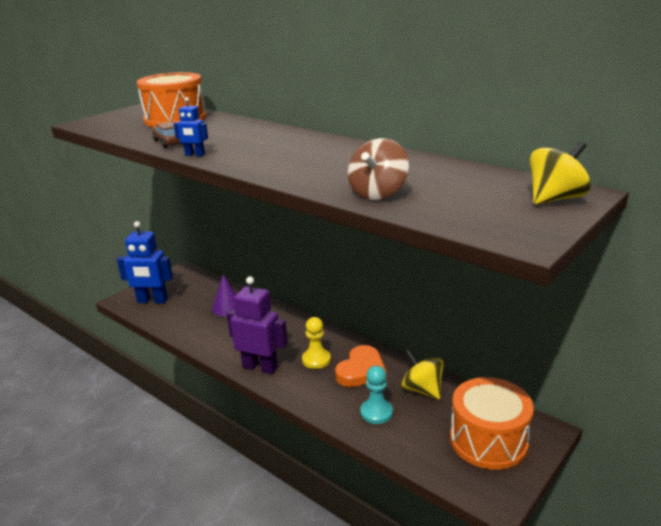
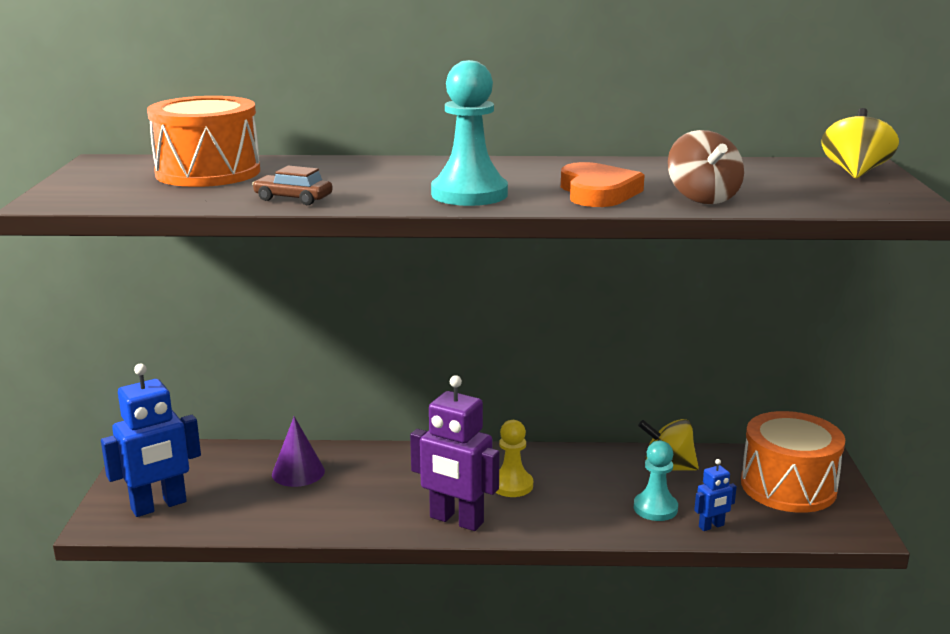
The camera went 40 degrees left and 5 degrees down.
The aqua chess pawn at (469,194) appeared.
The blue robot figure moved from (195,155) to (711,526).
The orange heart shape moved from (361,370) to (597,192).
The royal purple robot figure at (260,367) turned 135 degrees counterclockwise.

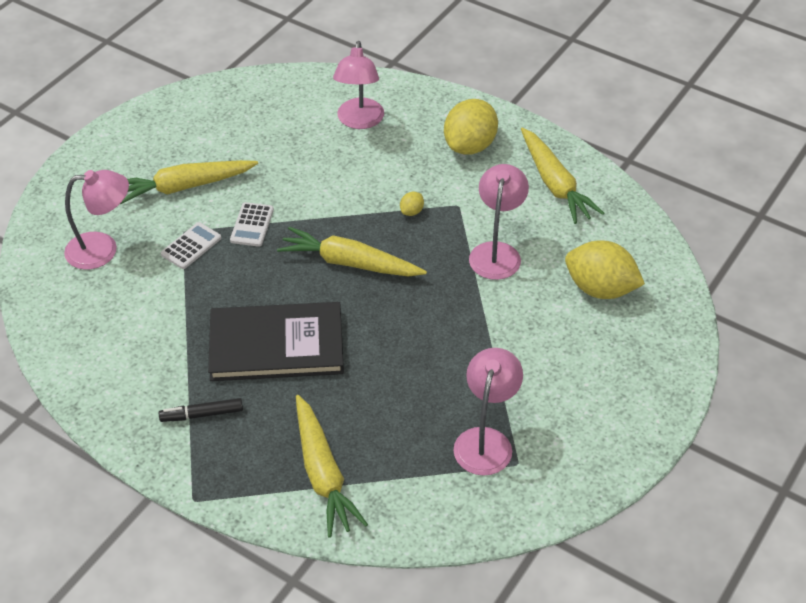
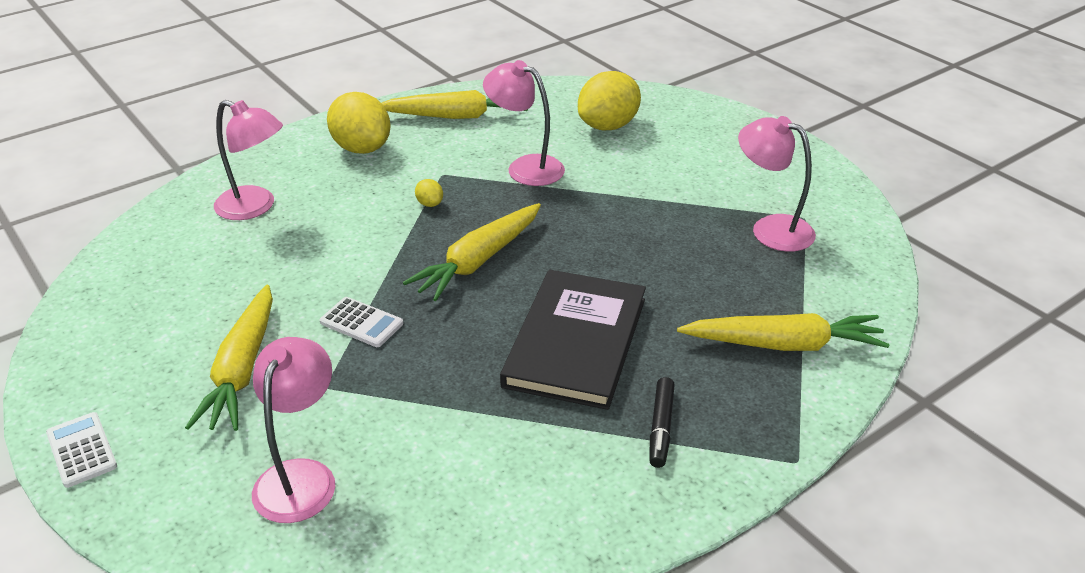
The camera went 70 degrees left and 10 degrees down.
The white pocket calculator moved from (191,246) to (82,450).

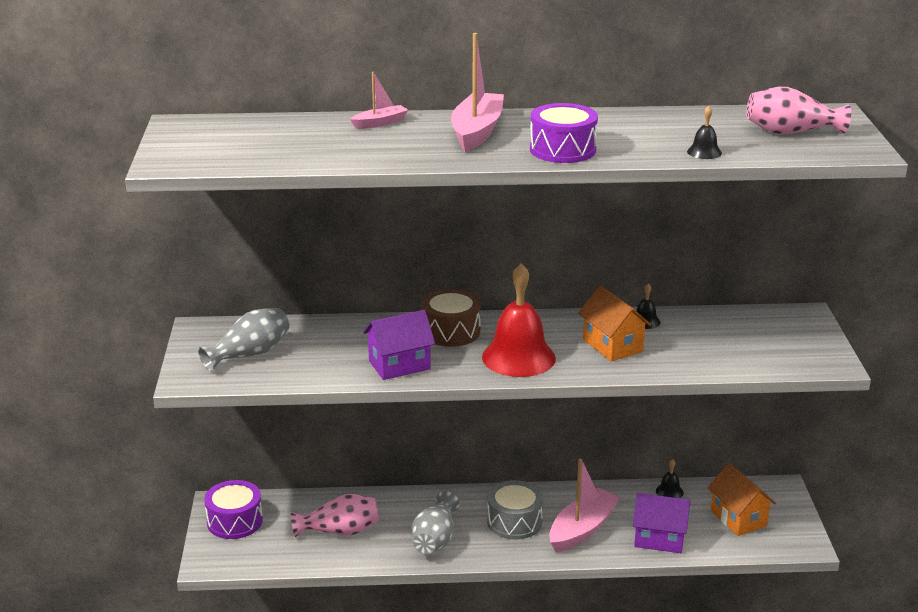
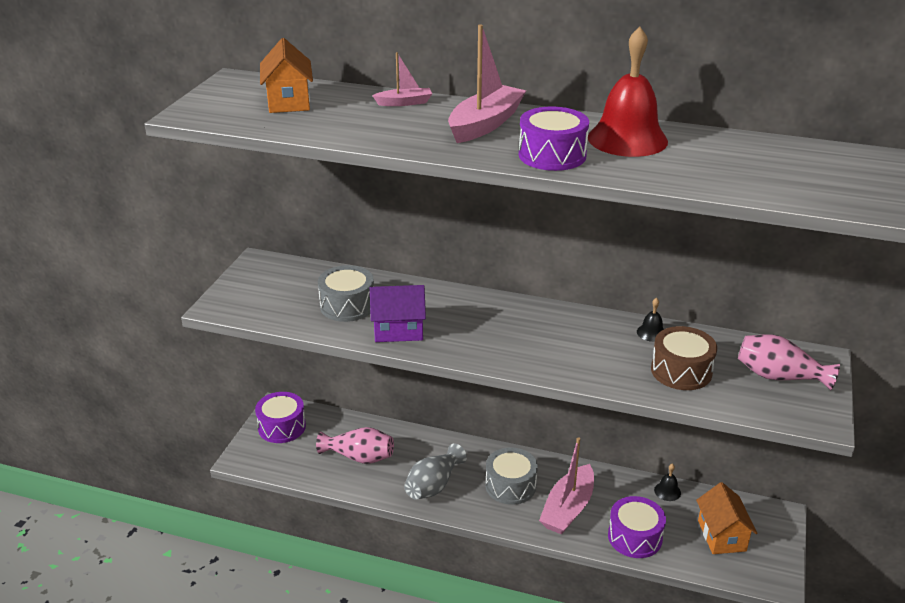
The camera went 20 degrees right and 5 degrees up.
The grey vase at (250,354) disappeared.
The jet-black school bell at (704,152) disappeared.
The grey drum at (347,305) appeared.
The brown drum moved from (451,331) to (681,371).
The crimson school bell moved from (518,357) to (627,139).
The orange house moved from (612,345) to (289,102).
The pink vase moved from (790,132) to (779,376).
The royal purple house at (659,539) was replaced by the royal purple drum at (635,537).
The pink boat at (582,529) turned 150 degrees clockwise.

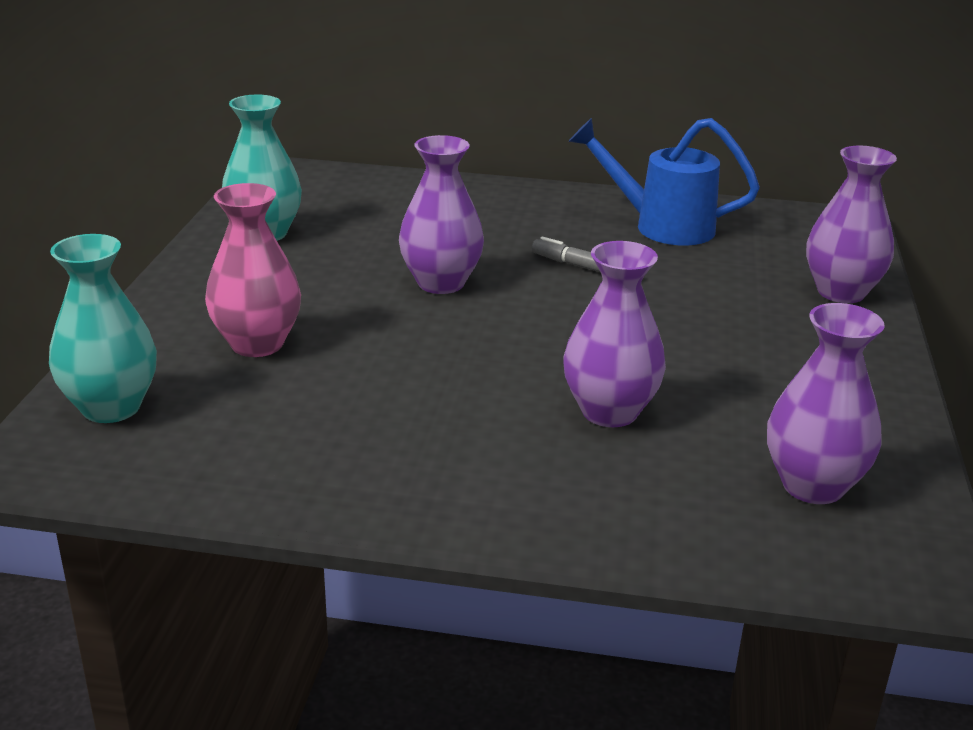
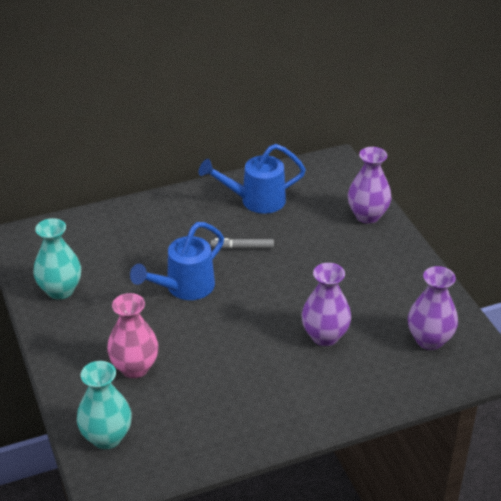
The camera went 30 degrees left and 10 degrees up.
The royal purple vase at (441,283) was replaced by the blue watering pot at (184,288).

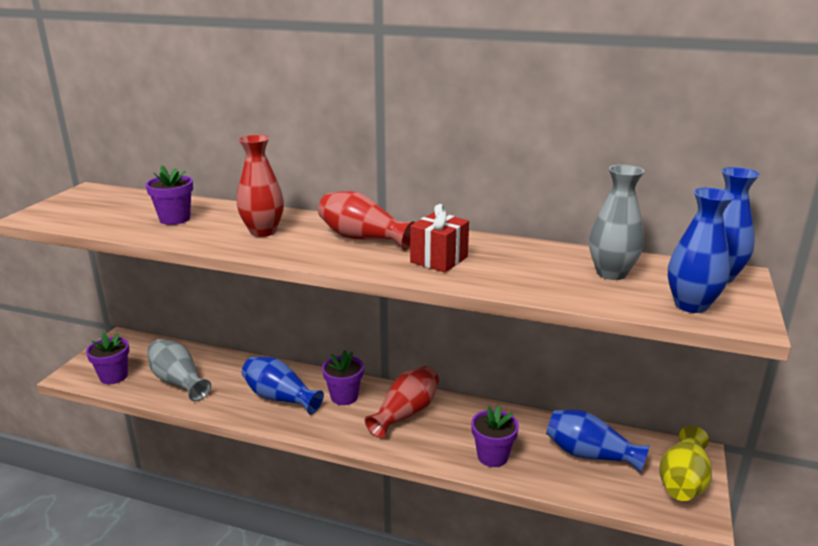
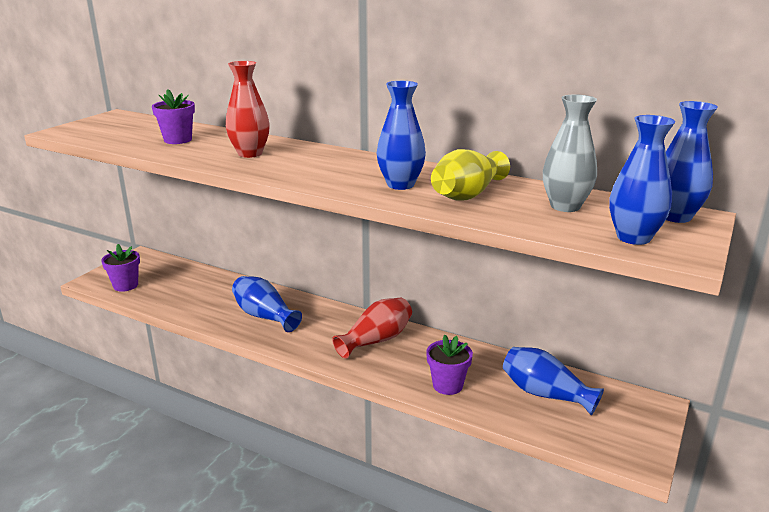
The camera went 10 degrees right and 0 degrees up.
The grey vase at (178,381) disappeared.
The crimson vase at (363,238) disappeared.
The royal purple plant pot at (344,397) disappeared.
The golden vase moved from (683,480) to (467,194).
The crimson present at (439,259) was replaced by the blue vase at (400,185).

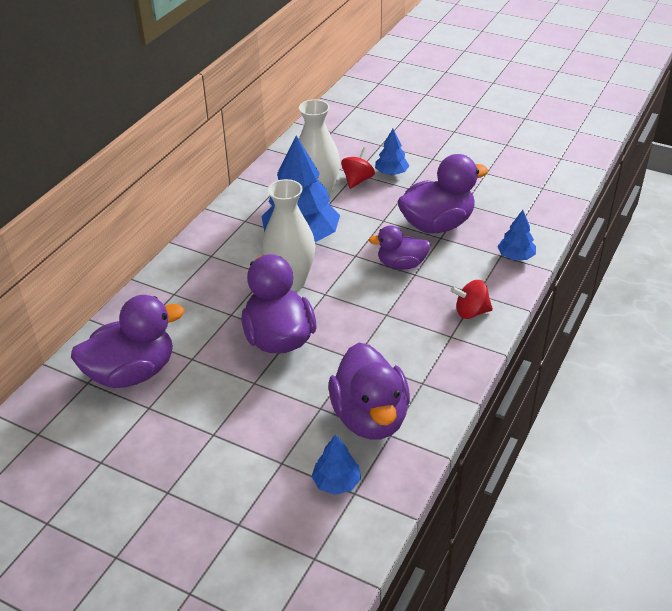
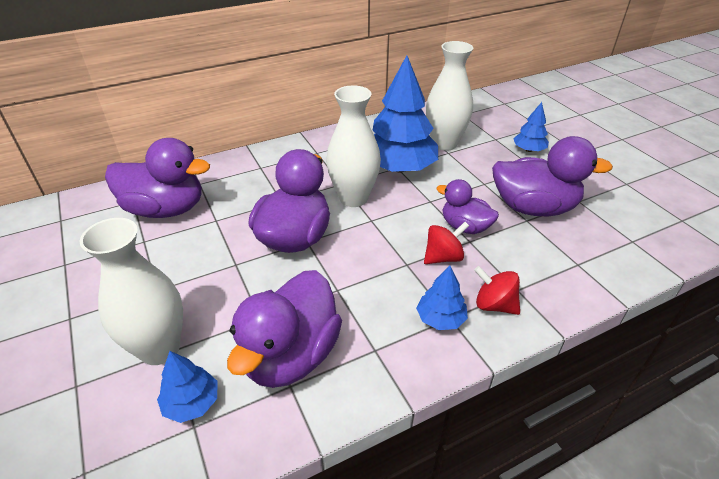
The camera went 35 degrees right and 0 degrees up.
The white vase at (160,348) appeared.
The crimson spinning top moved from (357,180) to (443,257).
The blue tree moved from (515,256) to (440,319).

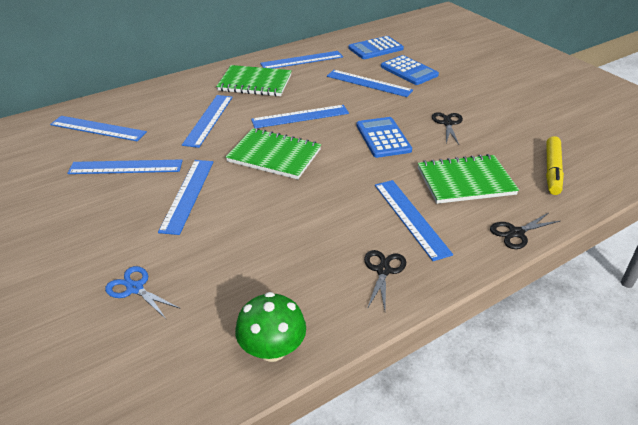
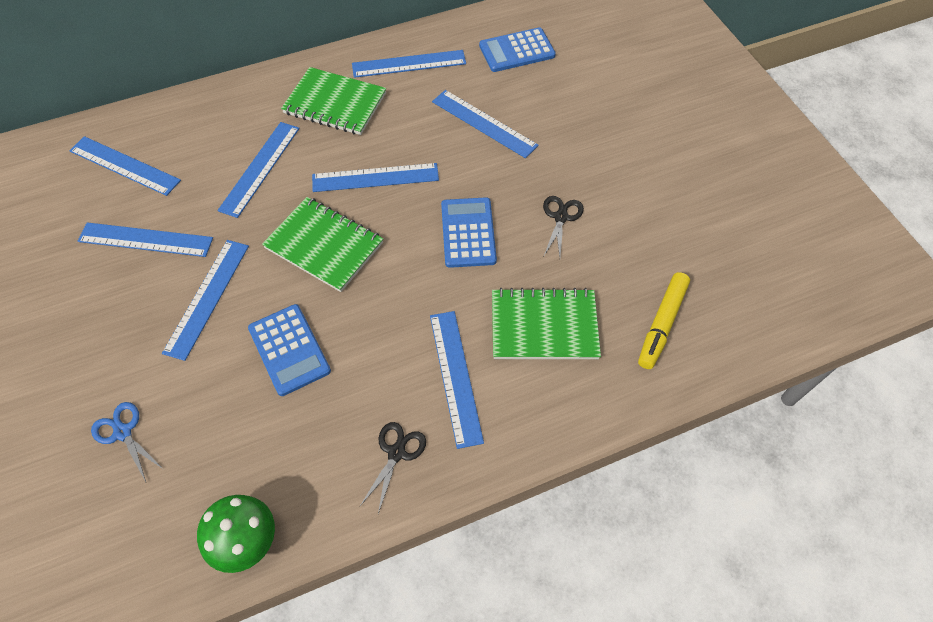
The camera went 10 degrees right and 20 degrees up.
The jet-black pair of scissors at (516,233) disappeared.
The blue pocket calculator moved from (409,71) to (289,350).

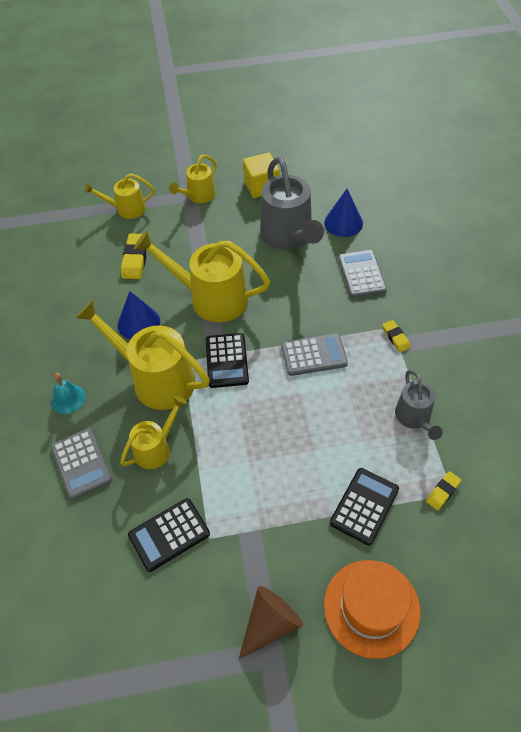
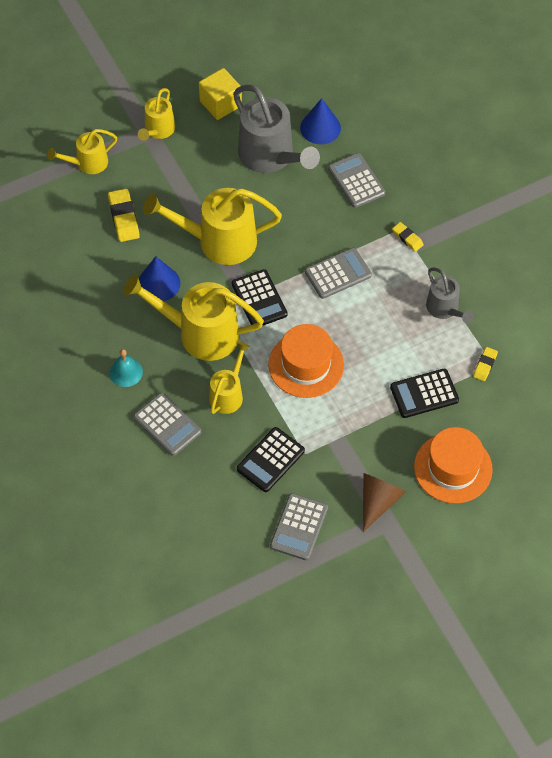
The camera went 20 degrees left and 5 degrees up.
The orange hat at (306,365) appeared.
The grey pocket calculator at (299,527) appeared.
The jet-black pocket calculator at (364,506) turned 120 degrees counterclockwise.

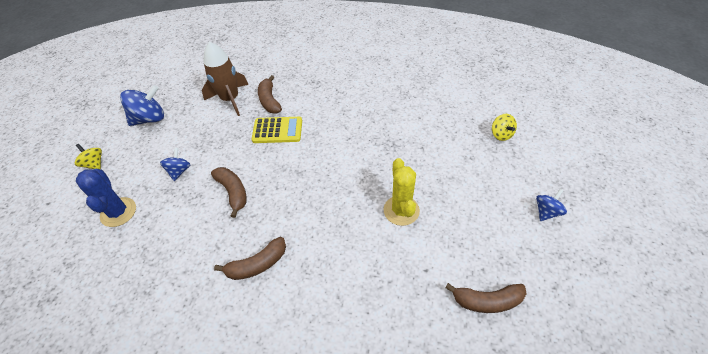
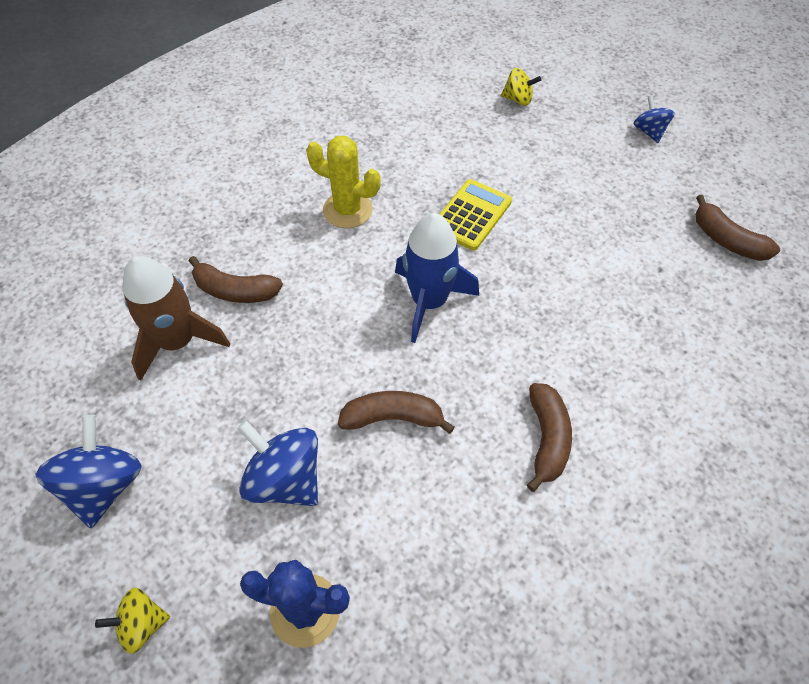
The camera went 60 degrees left and 5 degrees up.
The blue rocket at (429,302) appeared.
The golden pocket calculator moved from (277,130) to (471,215).
The golden saguaro cactus moved from (401,210) to (347,210).
The brown banana fruit at (487,301) turned 105 degrees clockwise.
The blue spinning top at (179,171) changed to 1.71 times the size.

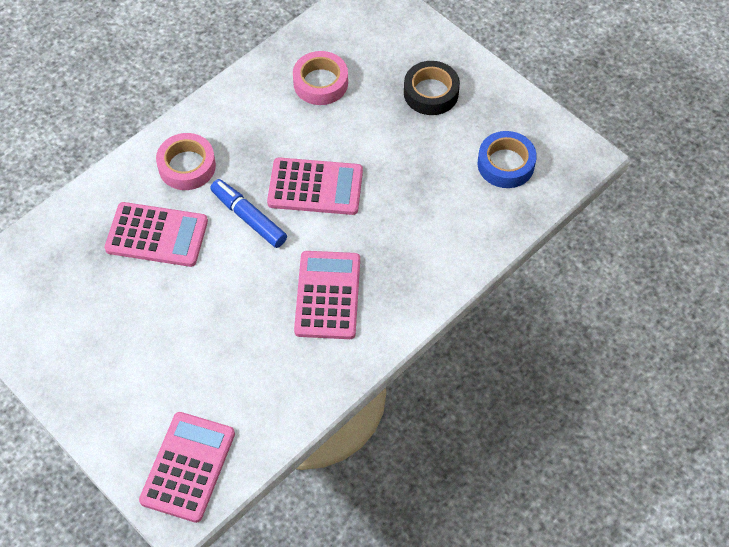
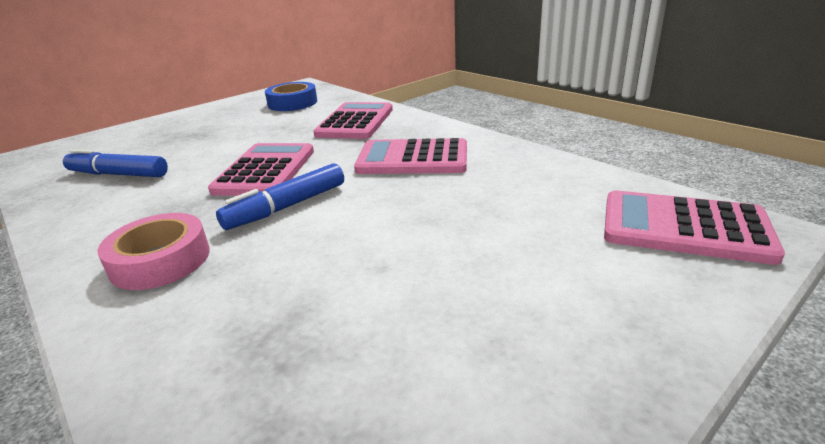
The camera went 85 degrees left and 30 degrees down.
The jet-black roll of tape at (431,93) disappeared.
The pink pocket calculator moved from (157,235) to (355,122).
The pink roll of tape at (320,83) was replaced by the blue marker at (118,174).

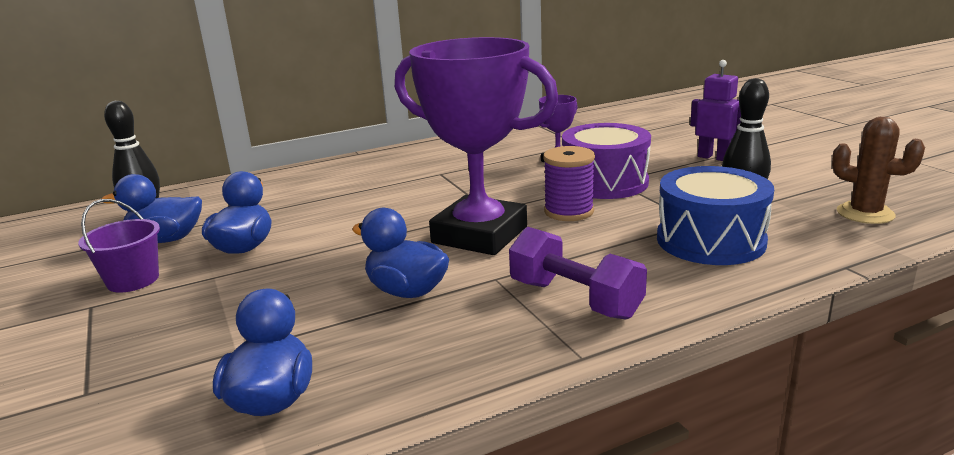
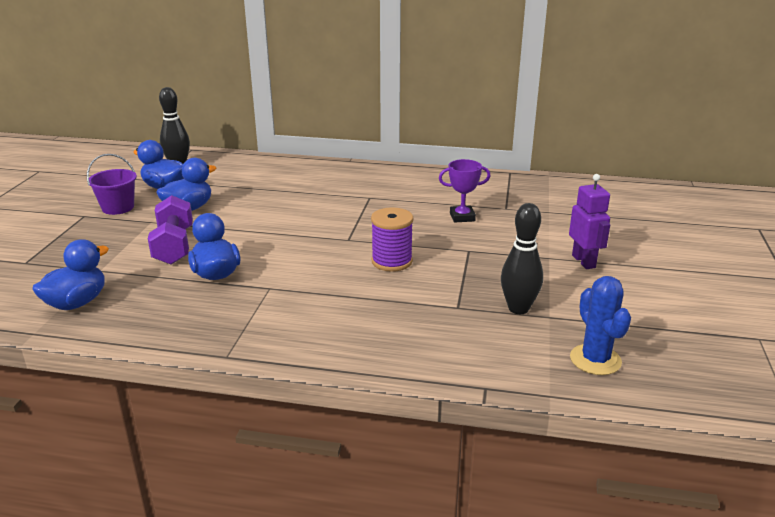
The camera went 35 degrees right and 5 degrees up.
The royal purple prize cup at (479,235) disappeared.
The royal purple drum at (604,182) disappeared.
The blue drum at (710,240) disappeared.
The royal purple dumbbell moved from (574,299) to (174,246).
The brown saguaro cactus at (865,213) became the blue saguaro cactus at (595,360).

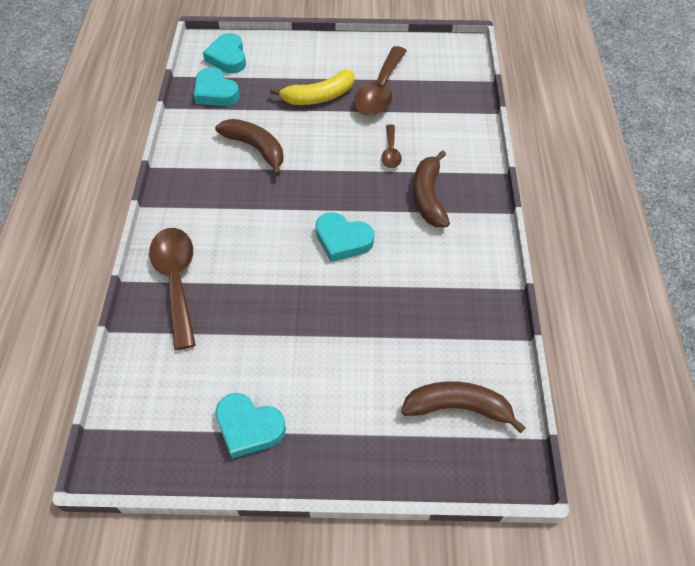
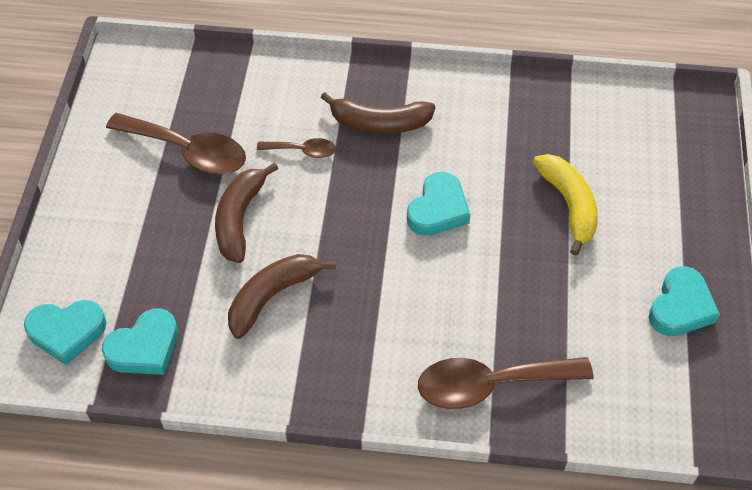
The camera went 85 degrees left and 0 degrees up.
The golden banana fruit moved from (319,97) to (569,205).
The brown banana fruit moved from (458,407) to (240,219).

